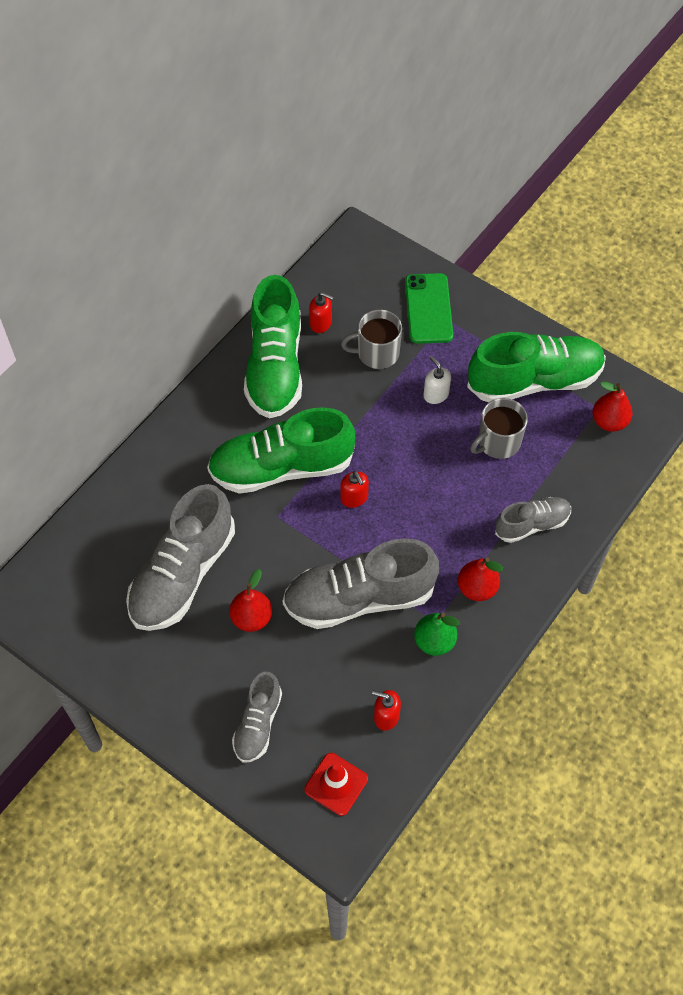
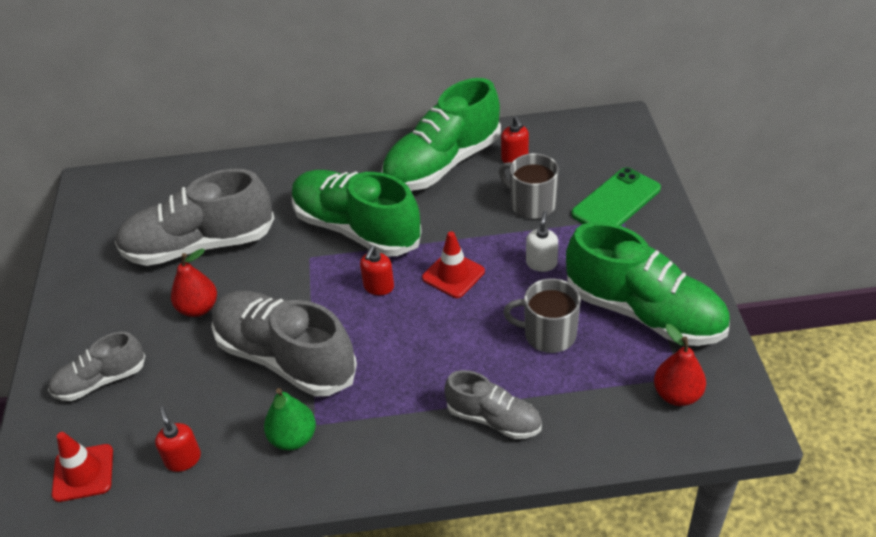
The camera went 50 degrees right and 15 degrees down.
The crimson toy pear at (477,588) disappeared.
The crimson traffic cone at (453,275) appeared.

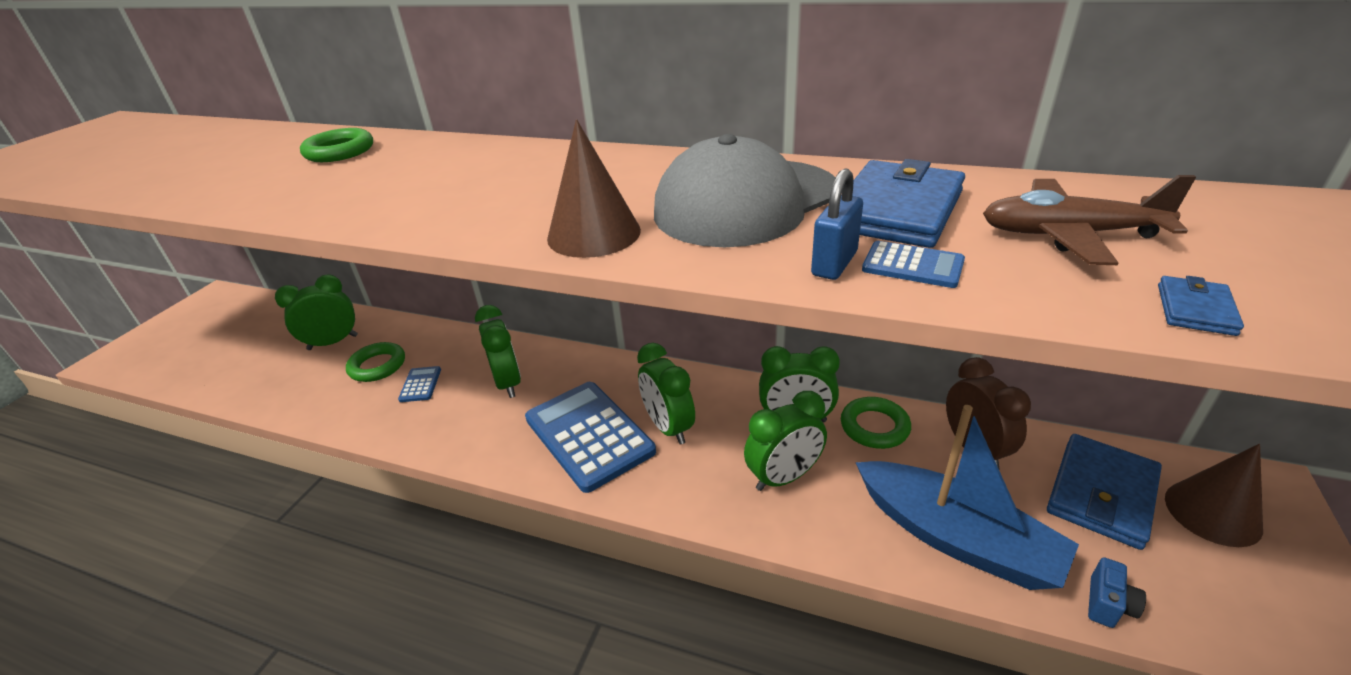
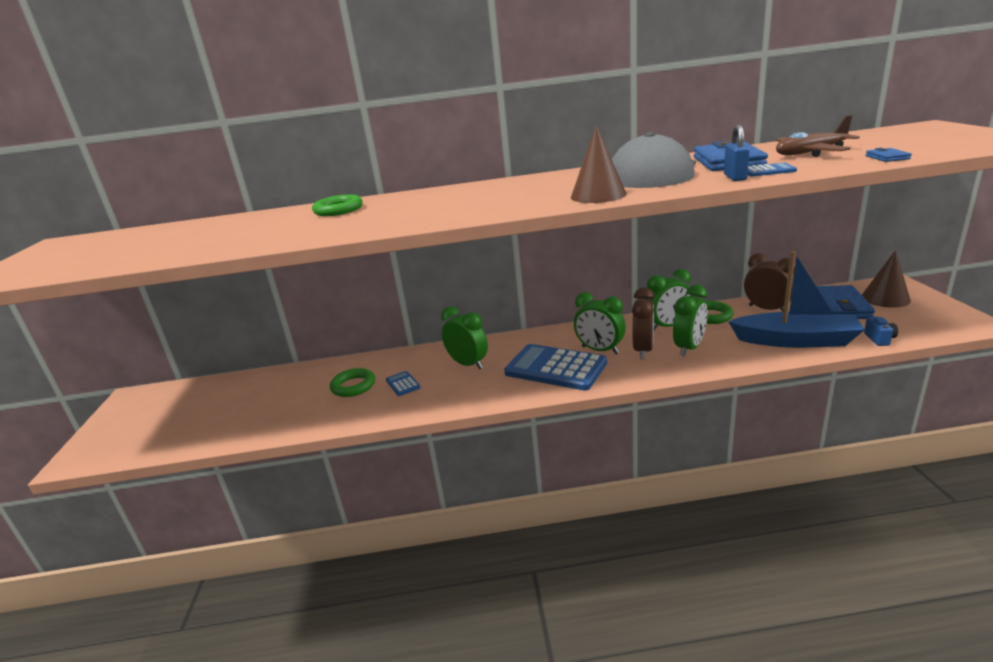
The camera went 25 degrees left and 10 degrees down.
The leaf-green bedside clock at (333,342) disappeared.
The brown bedside clock at (643,350) appeared.

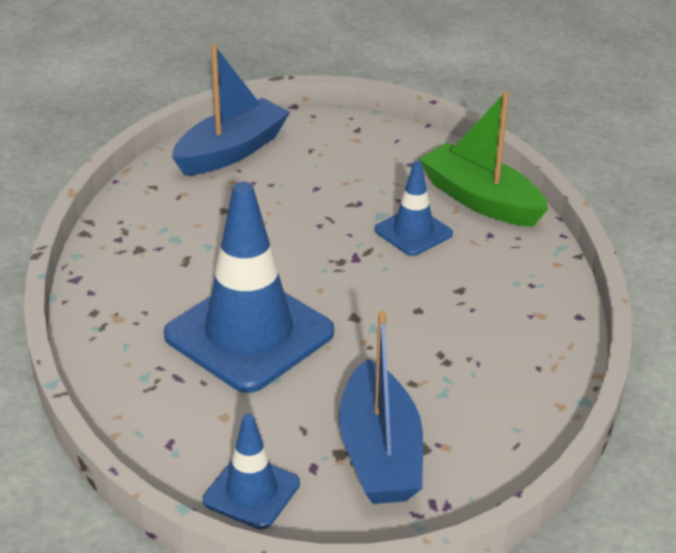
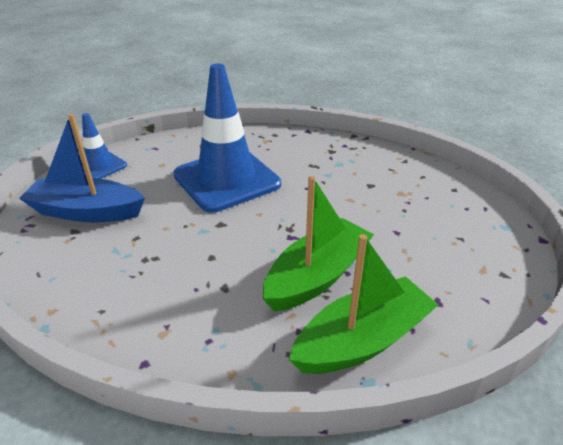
The camera went 105 degrees right and 0 degrees up.
The blue boat at (231,151) disappeared.
The blue traffic cone at (413,232) was replaced by the leaf-green boat at (317,276).

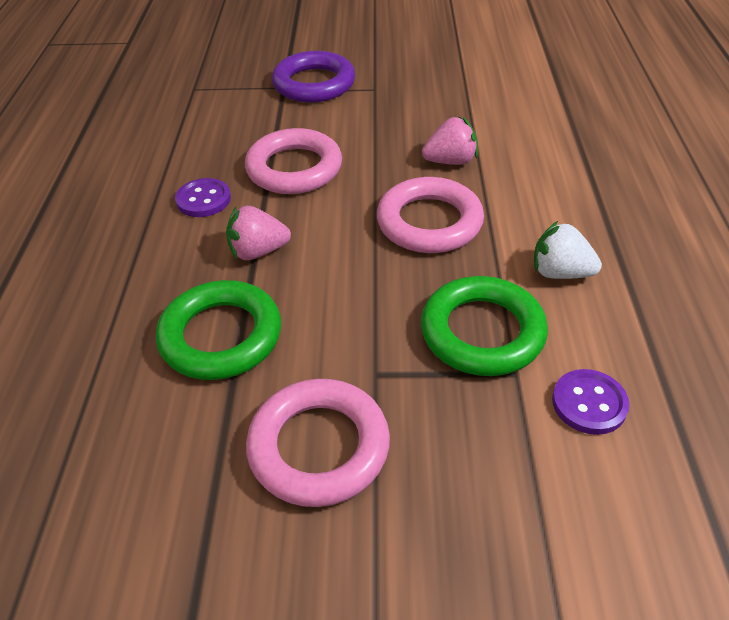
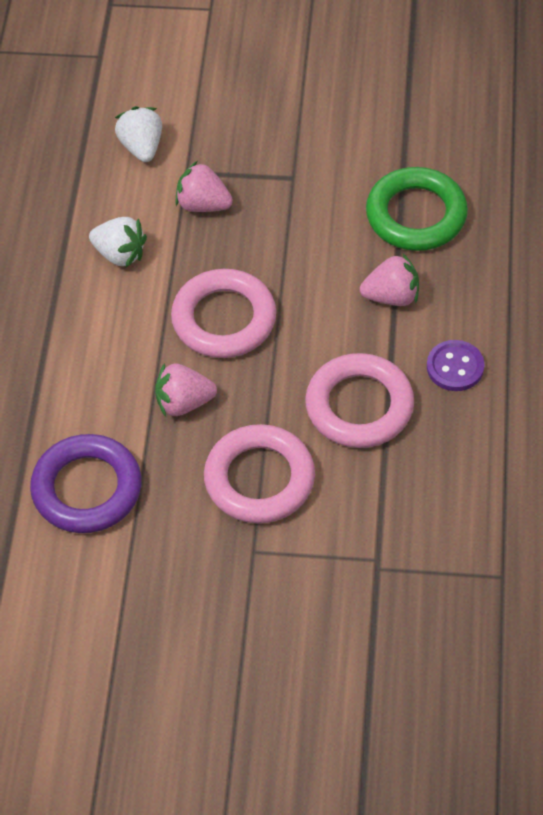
The camera went 175 degrees left and 10 degrees up.
The pink hoop moved from (319,447) to (259,479).
The royal purple hoop moved from (314,84) to (87,489).
The leaf-green hoop at (482,332) was replaced by the pink strawberry at (203,204).
The royal purple shirt button at (589,403) was replaced by the white strawberry at (141,147).

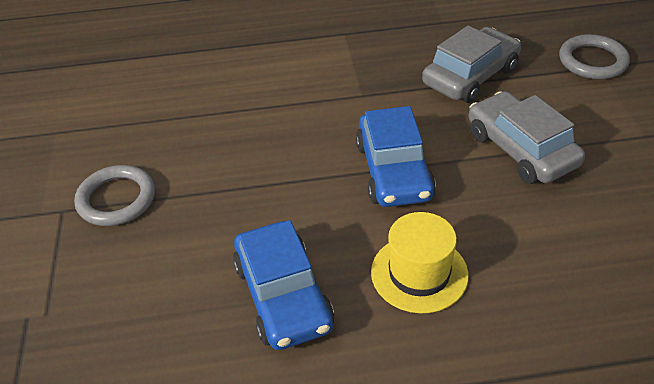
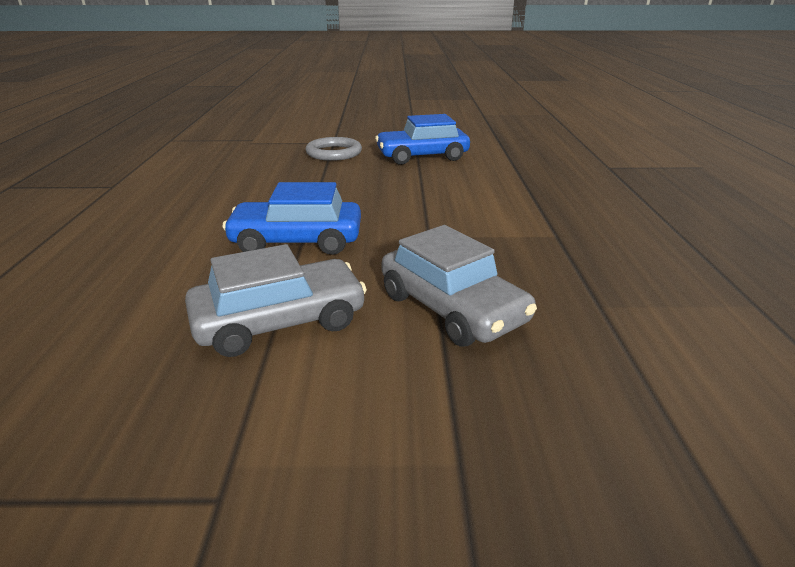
The camera went 95 degrees right and 15 degrees down.
The golden hat at (419,273) disappeared.
The grey hoop at (592,61) disappeared.
The blue toy car moved from (283,296) to (422,156).

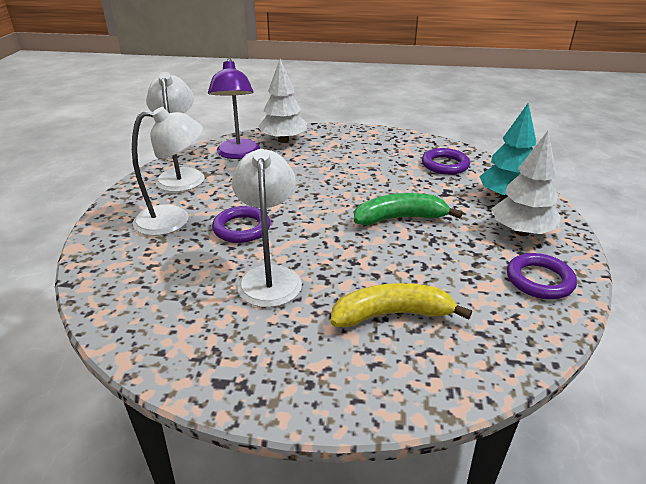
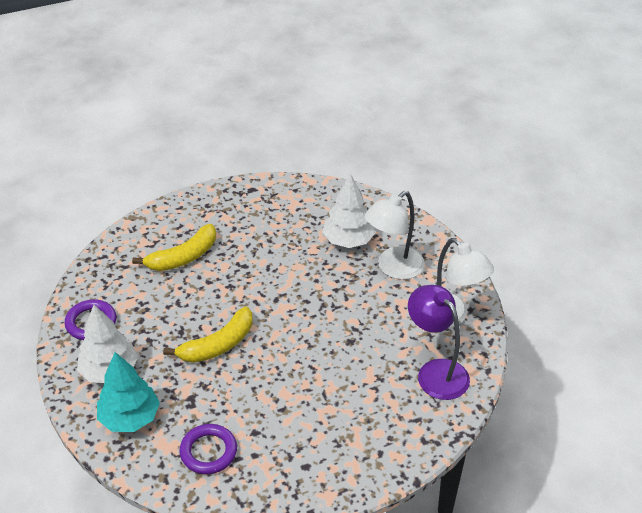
The camera went 150 degrees right and 10 degrees up.
The royal purple hoop at (241,228) disappeared.
The white lamp at (269,277) disappeared.
The white tree moved from (283,140) to (348,240).
The leaf-green banana fruit at (400,218) became the golden banana fruit at (218,345).

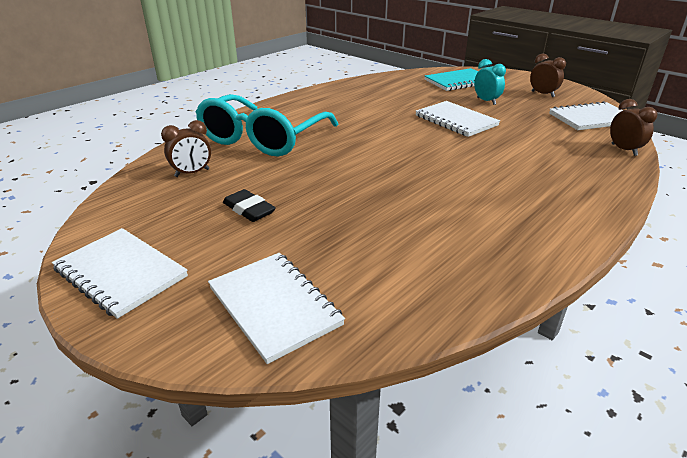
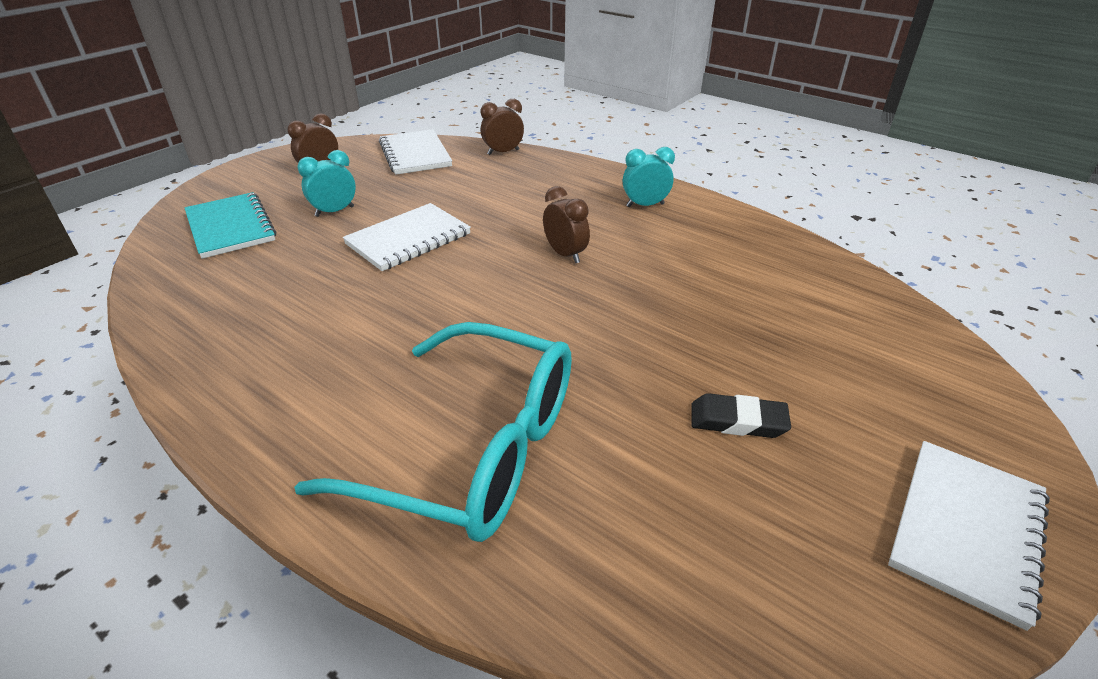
The camera went 95 degrees left and 5 degrees up.
The white exercise book at (274,306) disappeared.
The aqua bedside clock at (645,205) appeared.
The brown bedside clock moved from (192,173) to (565,254).
The jet-black gum eraser at (249,209) turned 60 degrees clockwise.

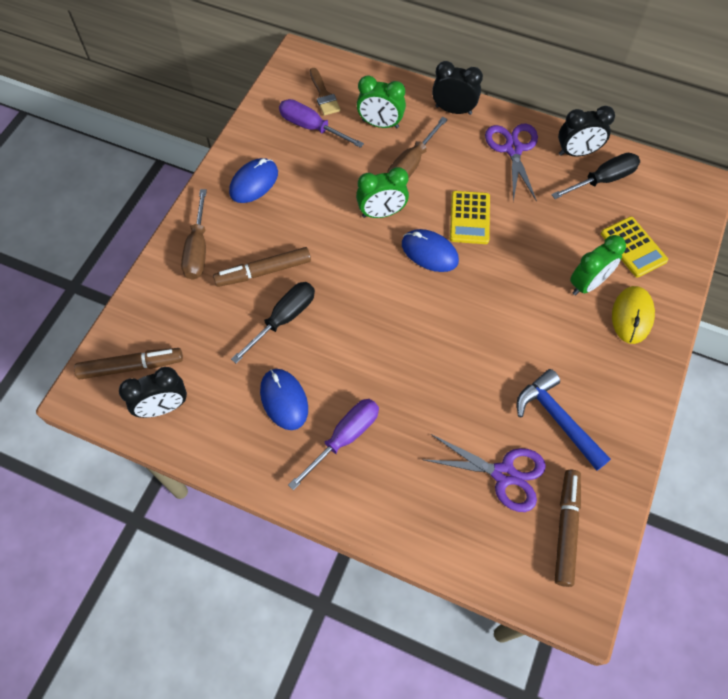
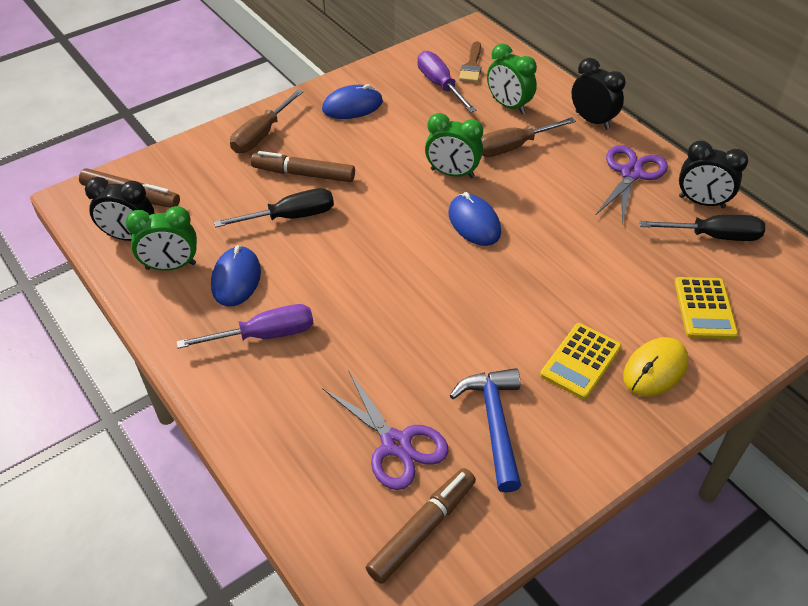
The camera went 30 degrees right and 15 degrees down.
The golden pocket calculator moved from (469,218) to (581,361).
The leaf-green bedside clock moved from (587,284) to (171,266).

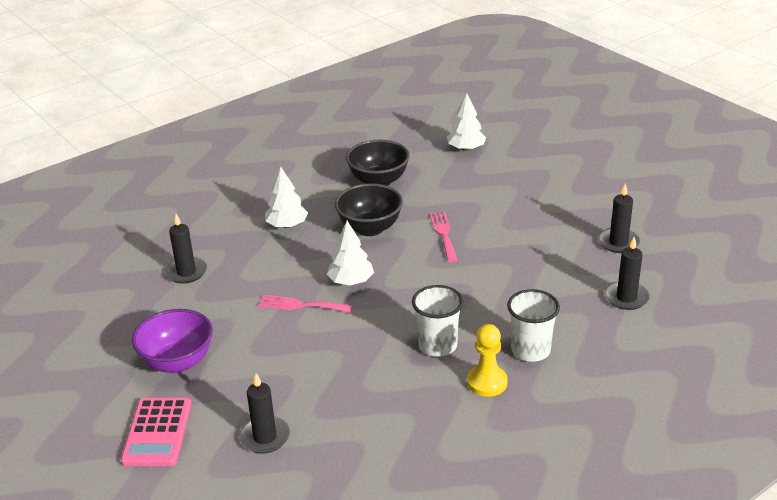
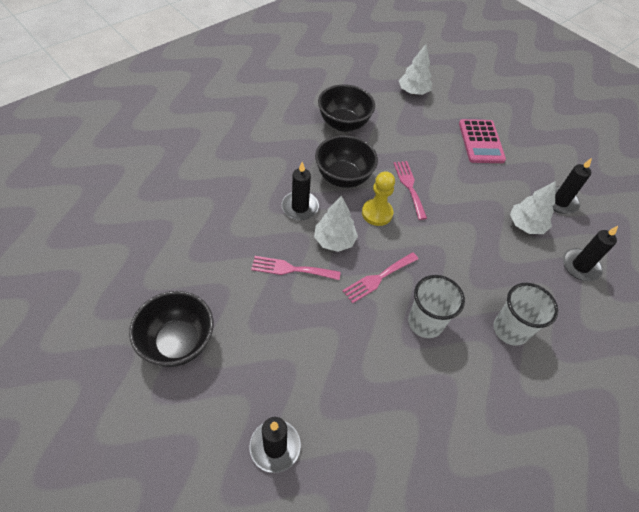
The camera went 10 degrees left and 20 degrees up.
The pink dinner fork at (378,278) appeared.
The pink pocket calculator moved from (157,432) to (481,142).
The jet-black candle moved from (186,272) to (300,207).
The white tree moved from (287,225) to (526,225).
The golden chess pawn moved from (487,382) to (377,213).
The royal purple bowl at (178,362) became the jet-black bowl at (178,342).

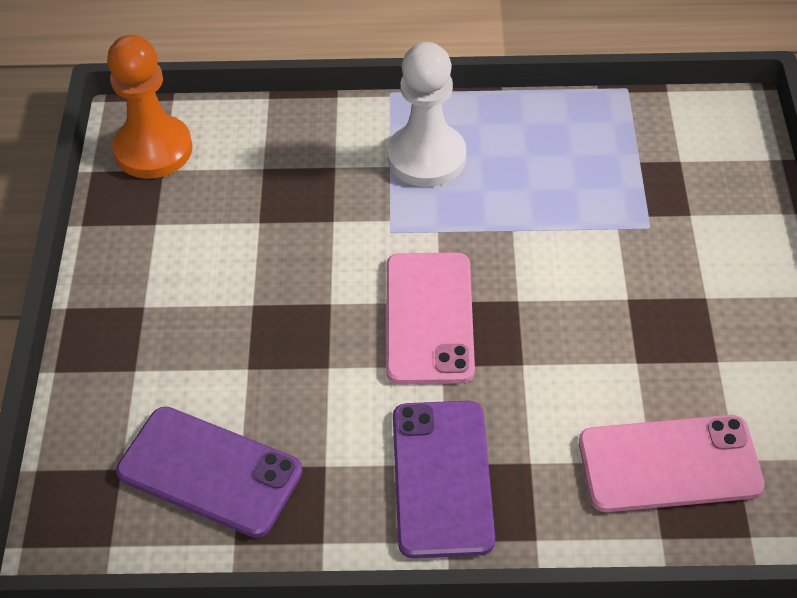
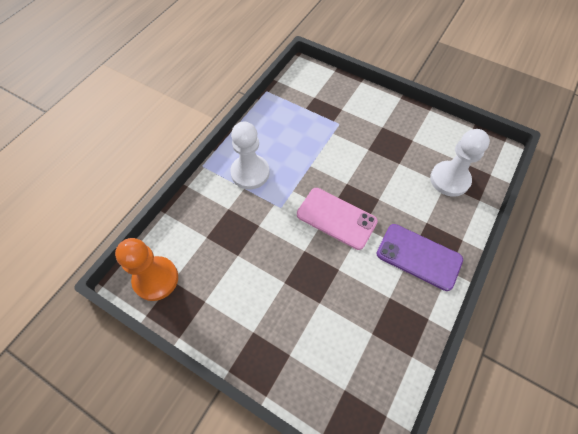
The camera went 60 degrees left and 10 degrees up.
The royal purple phone at (210,471) disappeared.
The pink phone at (669,464) was replaced by the white chess pawn at (449,179).

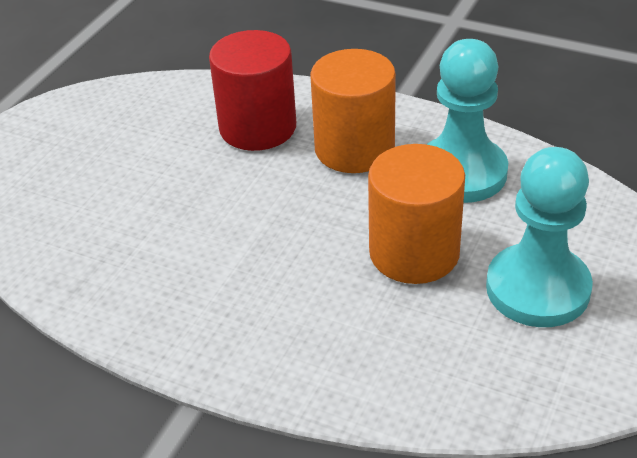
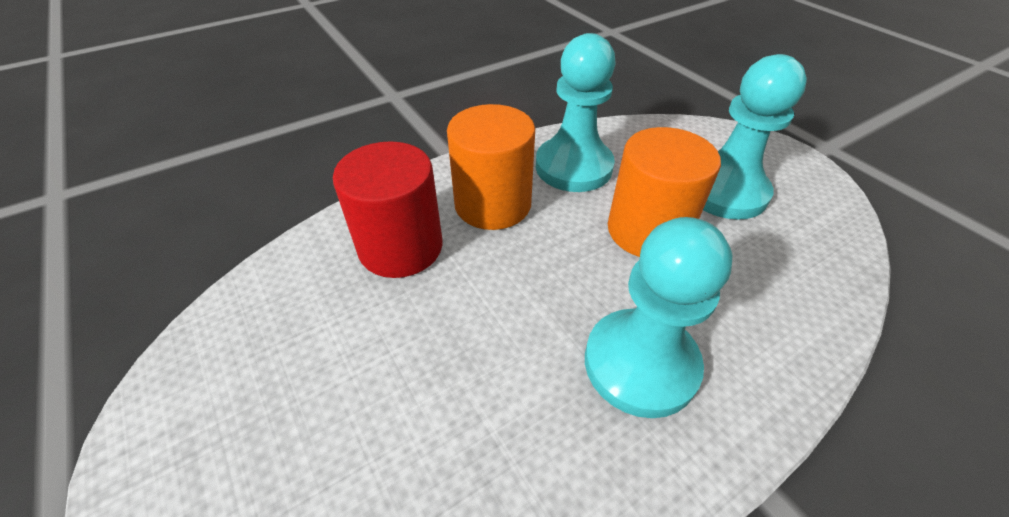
The camera went 60 degrees left and 5 degrees up.
The aqua chess pawn at (640,364) appeared.

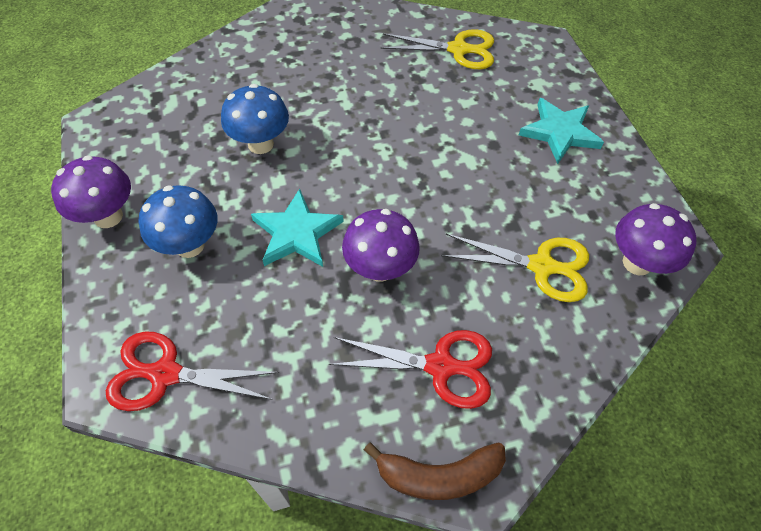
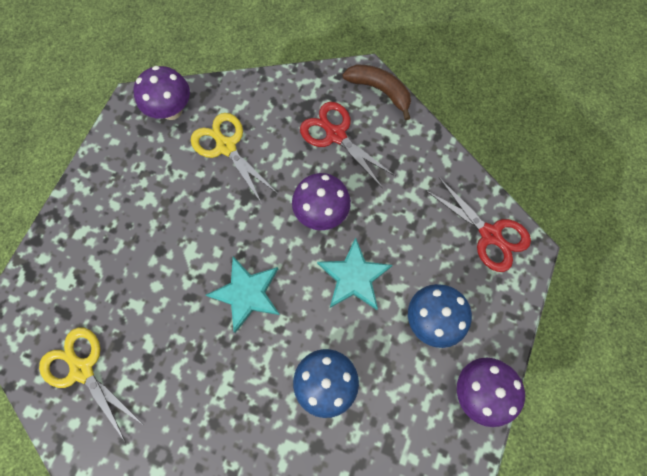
The camera went 140 degrees left and 15 degrees up.
The aqua five-pointed star moved from (559,132) to (247,293).

